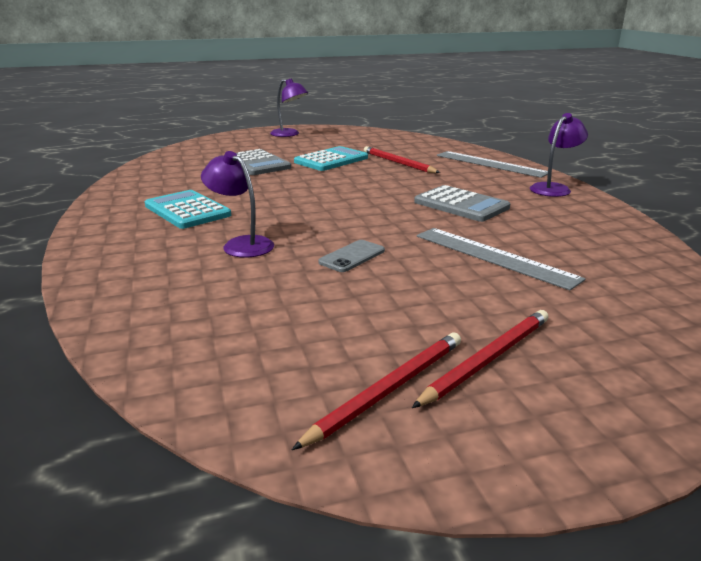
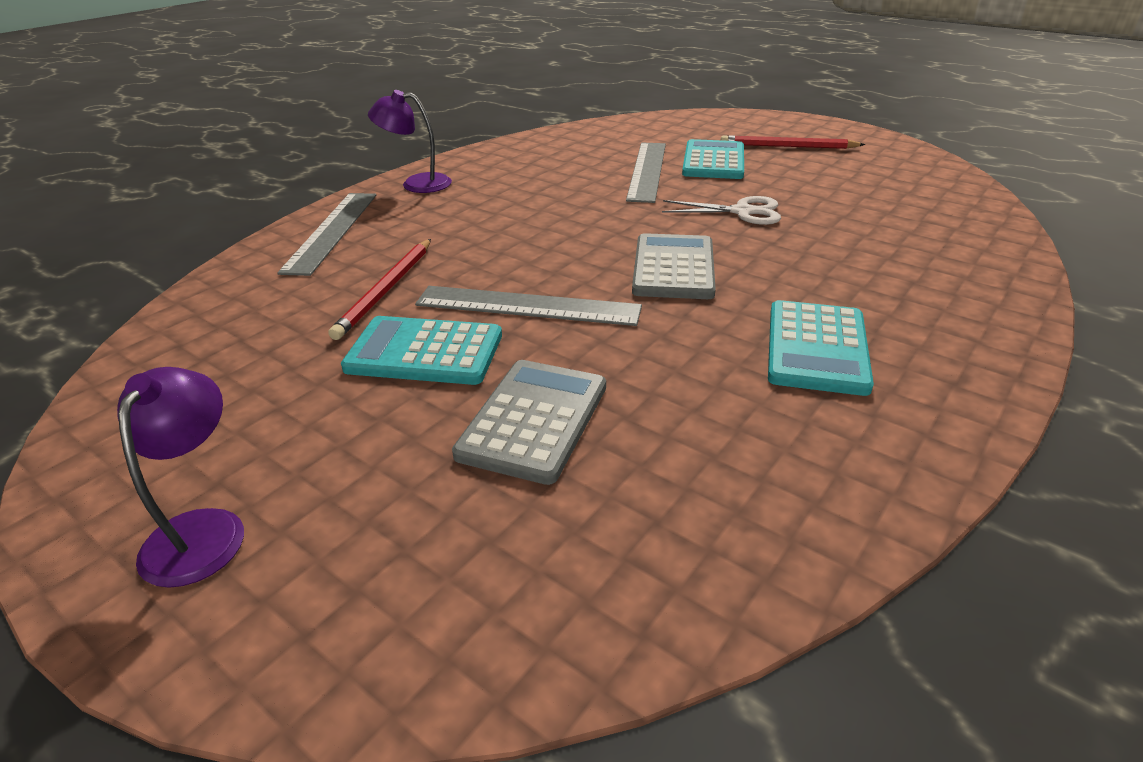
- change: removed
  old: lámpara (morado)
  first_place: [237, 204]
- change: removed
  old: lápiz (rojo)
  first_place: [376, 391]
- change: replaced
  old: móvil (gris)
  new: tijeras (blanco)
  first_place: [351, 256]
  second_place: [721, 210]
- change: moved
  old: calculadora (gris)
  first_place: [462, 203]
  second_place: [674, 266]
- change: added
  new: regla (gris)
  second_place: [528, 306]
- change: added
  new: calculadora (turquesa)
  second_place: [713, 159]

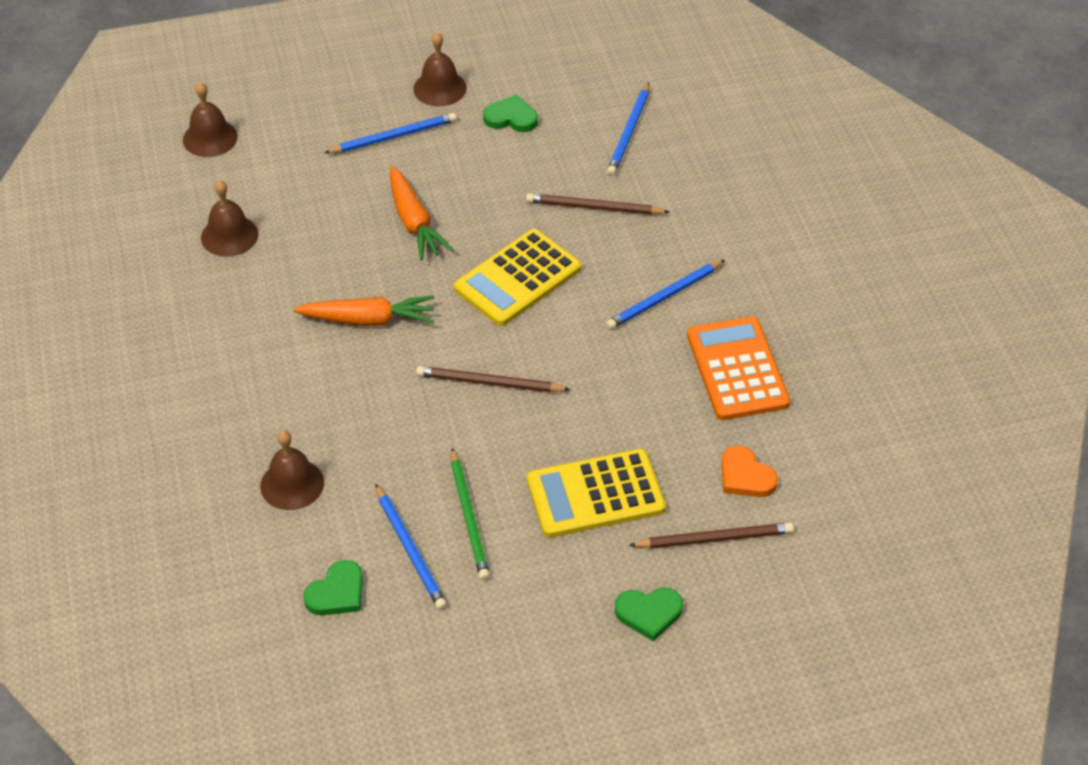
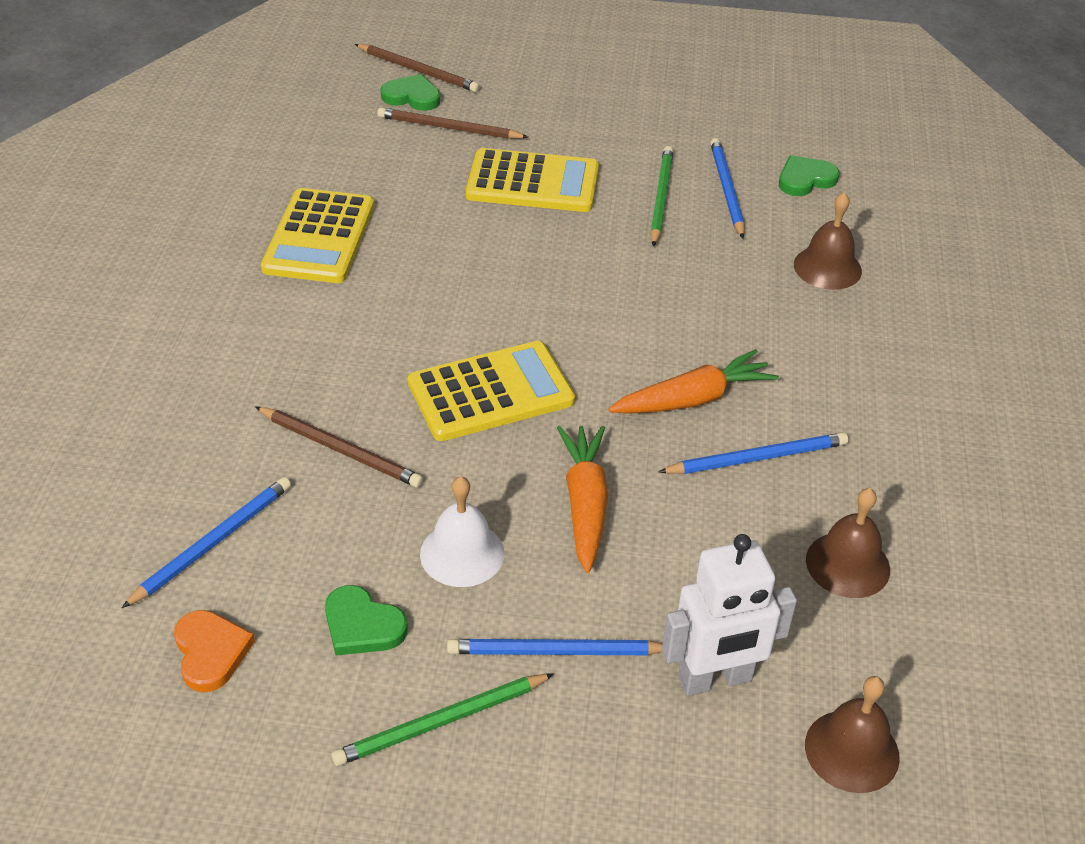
- change: turned
  old: zanahoria (naranja)
  first_place: [363, 311]
  second_place: [693, 381]
  degrees: 135
- change: replaced
  old: campana (marrón)
  new: lápiz (verde)
  first_place: [440, 69]
  second_place: [443, 719]
- change: moved
  old: lápiz (marrón)
  first_place: [493, 379]
  second_place: [417, 68]
- change: moved
  old: lápiz (azul)
  first_place: [665, 294]
  second_place: [753, 453]
- change: moved
  old: corazón (verde)
  first_place: [649, 614]
  second_place: [410, 92]
- change: recoloured
  old: calculadora (naranja)
  new: calculadora (amarillo)
  first_place: [738, 368]
  second_place: [317, 235]
- change: moved
  old: corazón (naranja)
  first_place: [749, 471]
  second_place: [214, 651]
- change: added
  new: campana (blanco)
  second_place: [462, 531]
- change: added
  new: robot (blanco)
  second_place: [729, 615]

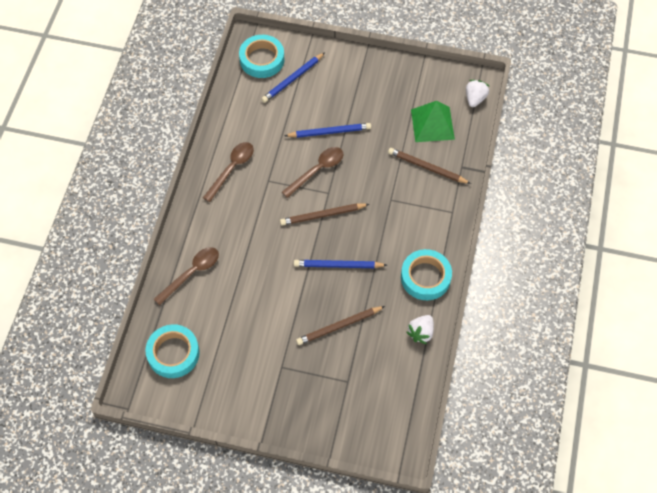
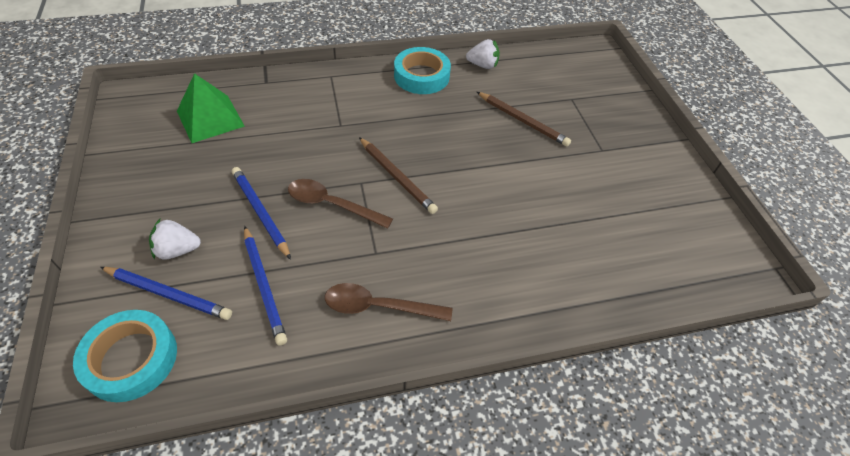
- change: removed
  old: cinta adhesiva (turquesa)
  first_place: [172, 351]
- change: removed
  old: cuchara (marrón)
  first_place: [186, 276]
- change: moved
  old: lápiz (azul)
  first_place: [340, 264]
  second_place: [265, 286]
- change: removed
  old: lápiz (marrón)
  first_place: [429, 166]
- change: moved
  old: fresa (blanco)
  first_place: [477, 93]
  second_place: [175, 239]

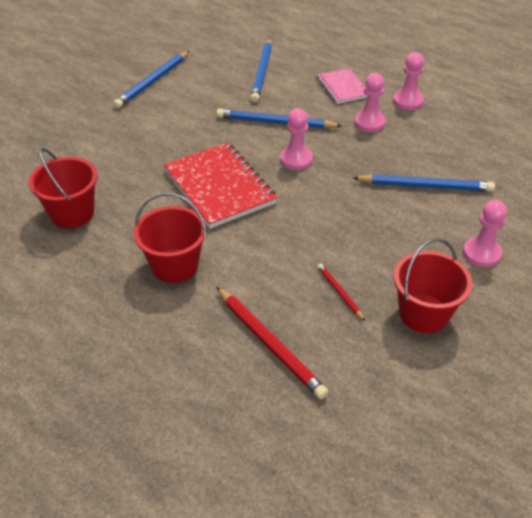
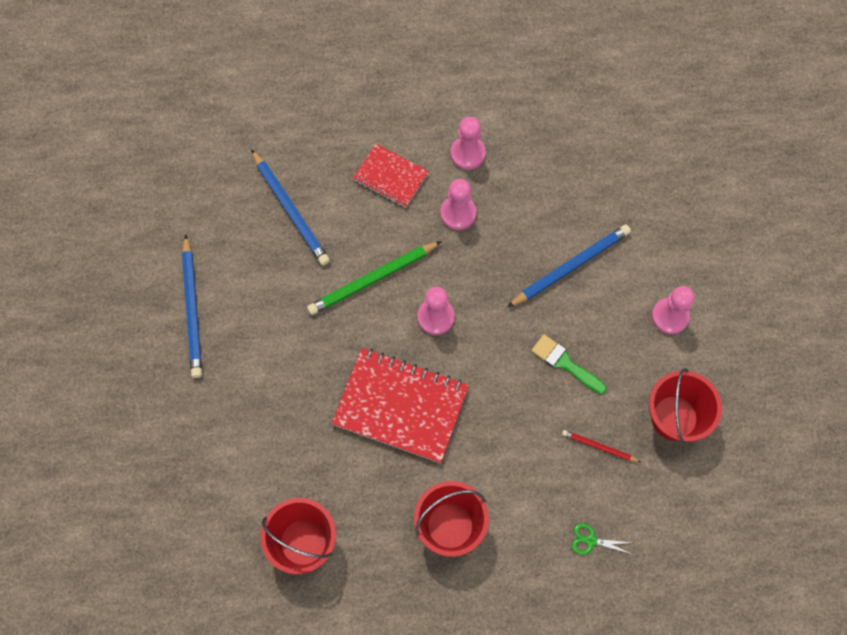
- change: recoloured
  old: lápiz (azul)
  new: lápiz (verde)
  first_place: [279, 119]
  second_place: [374, 278]
- change: replaced
  old: lápiz (rojo)
  new: tijeras (verde)
  first_place: [272, 343]
  second_place: [601, 539]
- change: recoloured
  old: cuaderno (rosa)
  new: cuaderno (rojo)
  first_place: [342, 86]
  second_place: [391, 176]
- change: added
  new: pincel (verde)
  second_place: [569, 364]

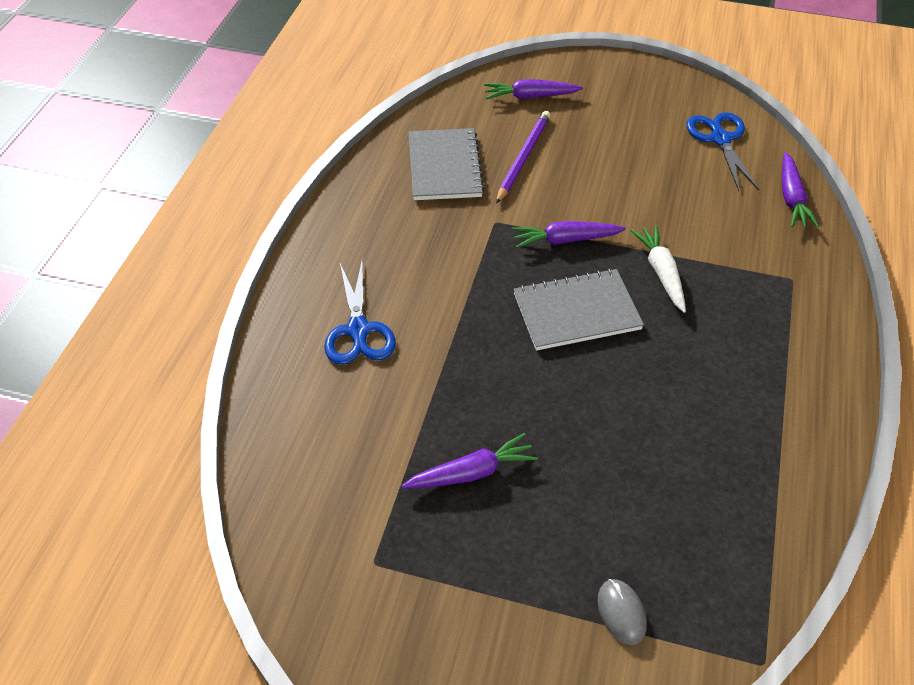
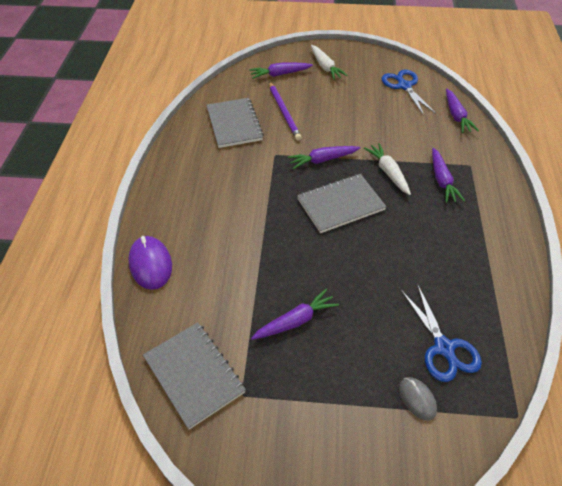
- change: moved
  old: tijeras (azul)
  first_place: [360, 313]
  second_place: [441, 334]
- change: turned
  old: lápiz (morado)
  first_place: [523, 157]
  second_place: [285, 111]
  degrees: 150
- change: added
  new: ratón (morado)
  second_place: [150, 263]
- change: added
  new: cuaderno (gris)
  second_place: [194, 376]
- change: added
  new: zanahoria (blanco)
  second_place: [329, 62]
- change: added
  new: zanahoria (morado)
  second_place: [448, 175]

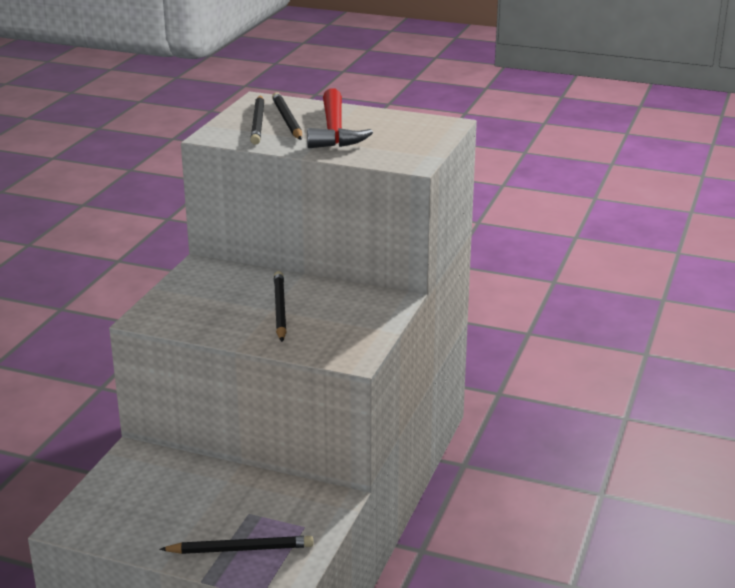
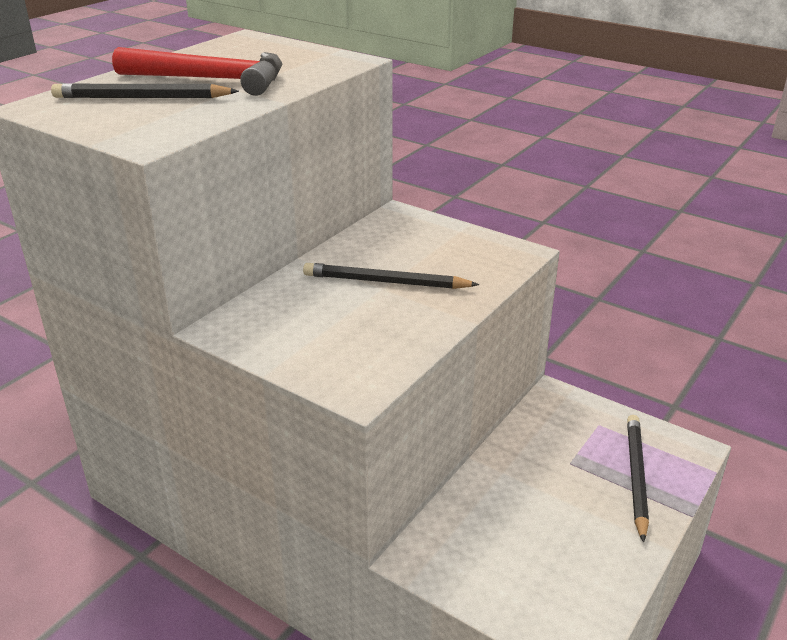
- change: removed
  old: lápiz (negro)
  first_place: [257, 120]

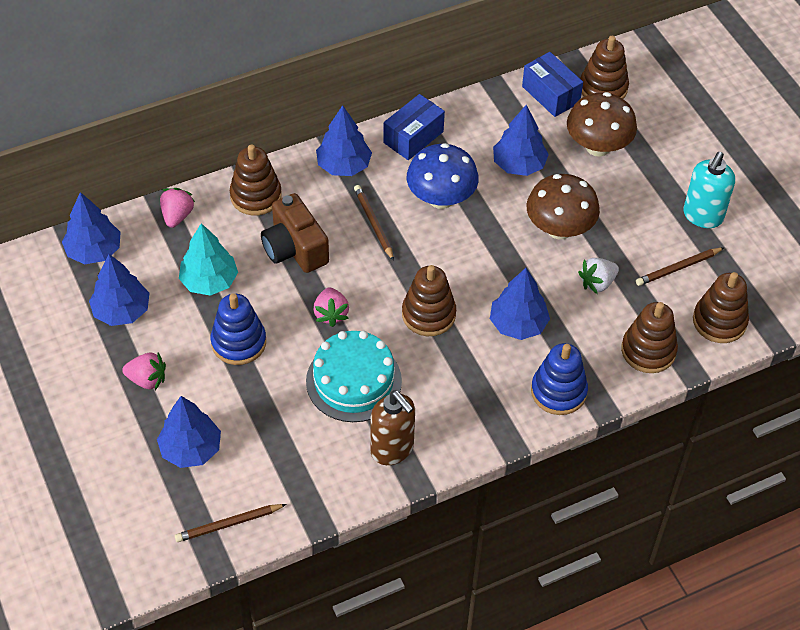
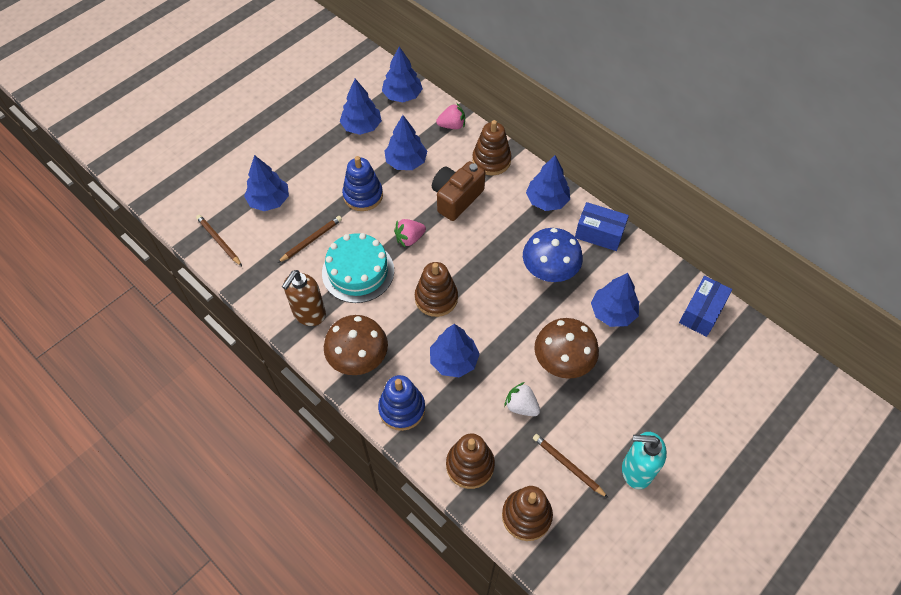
- change: removed
  old: fresa (rosa)
  first_place: [144, 371]
- change: recoloured
  old: árbol (turquesa)
  new: árbol (azul)
  first_place: [208, 259]
  second_place: [405, 142]
- change: moved
  old: lápiz (marrón)
  first_place: [374, 223]
  second_place: [310, 239]
- change: moved
  old: seta (marrón)
  first_place: [602, 124]
  second_place: [356, 345]
- change: removed
  old: juguete apilable (marrón)
  first_place: [604, 67]

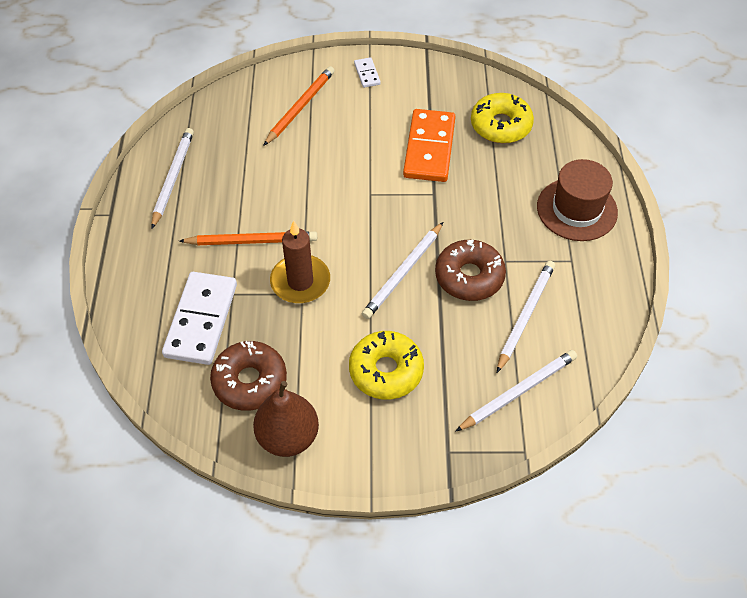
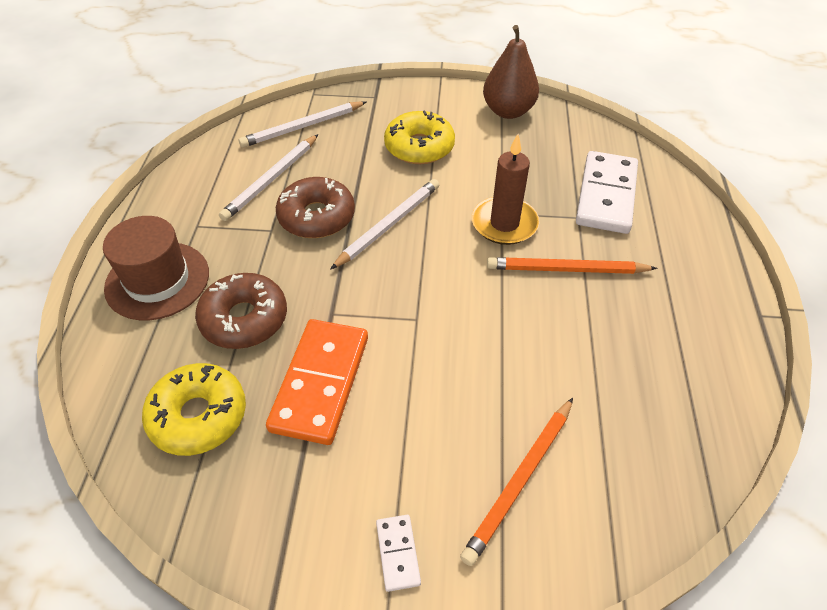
- change: removed
  old: lápiz (blanco)
  first_place: [172, 178]
- change: moved
  old: rosquilla (marrón)
  first_place: [248, 376]
  second_place: [241, 311]

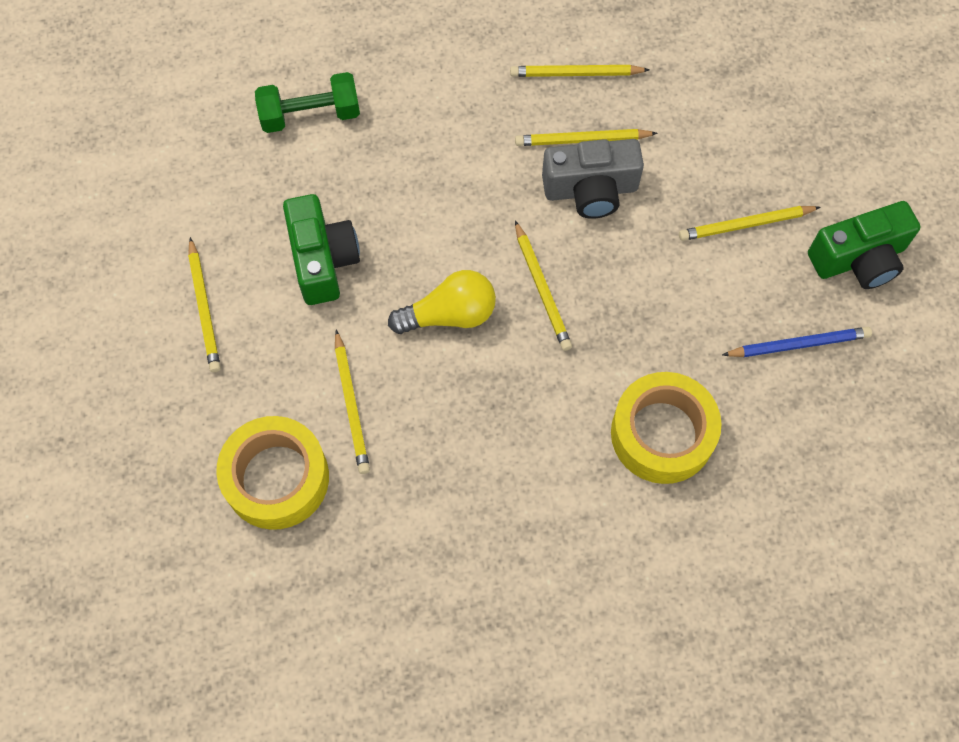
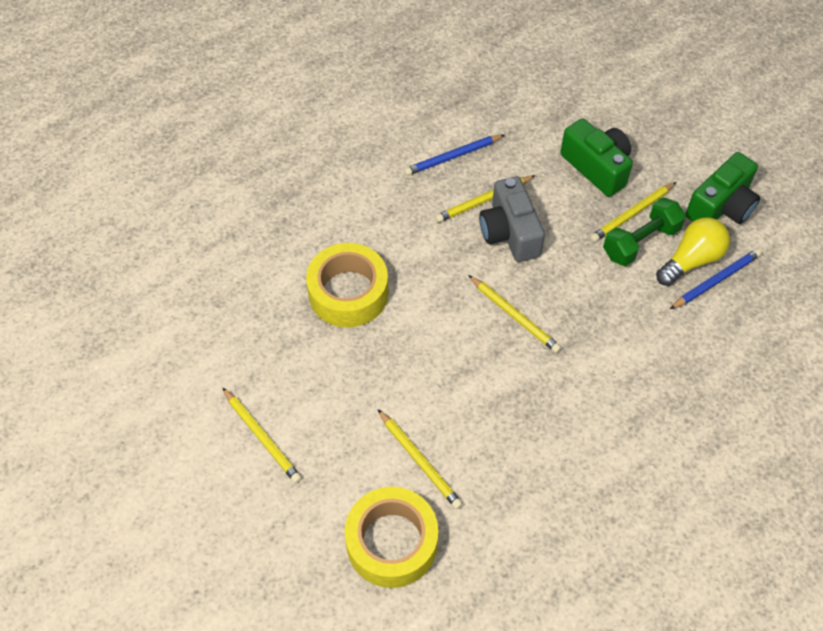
- change: moved
  old: mancuerna (verde)
  first_place: [307, 102]
  second_place: [644, 231]
- change: moved
  old: cámara (verde)
  first_place: [321, 249]
  second_place: [596, 157]
- change: moved
  old: bombilla (amarillo)
  first_place: [442, 302]
  second_place: [693, 251]
- change: recoloured
  old: lápiz (amarillo)
  new: lápiz (azul)
  first_place: [580, 71]
  second_place: [454, 155]
- change: turned
  old: cámara (gris)
  first_place: [593, 179]
  second_place: [512, 219]
  degrees: 105
- change: moved
  old: cinta adhesiva (amarillo)
  first_place: [666, 428]
  second_place: [347, 285]

